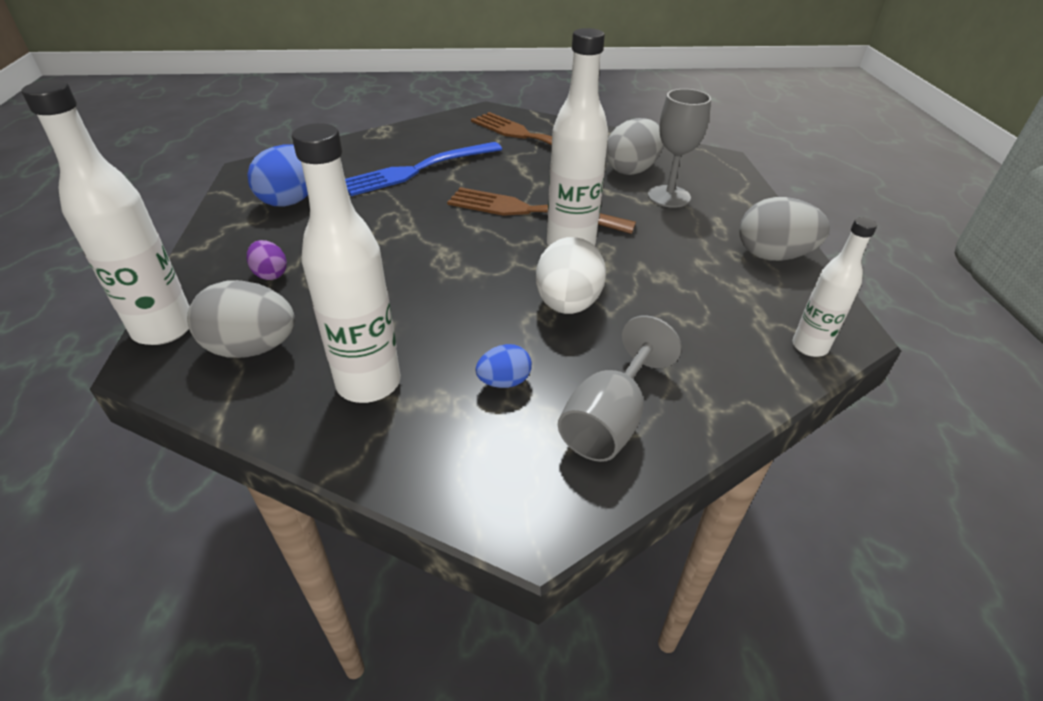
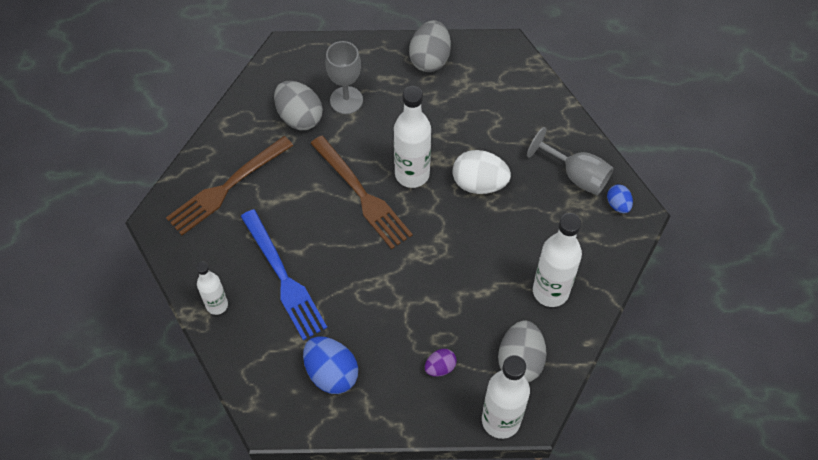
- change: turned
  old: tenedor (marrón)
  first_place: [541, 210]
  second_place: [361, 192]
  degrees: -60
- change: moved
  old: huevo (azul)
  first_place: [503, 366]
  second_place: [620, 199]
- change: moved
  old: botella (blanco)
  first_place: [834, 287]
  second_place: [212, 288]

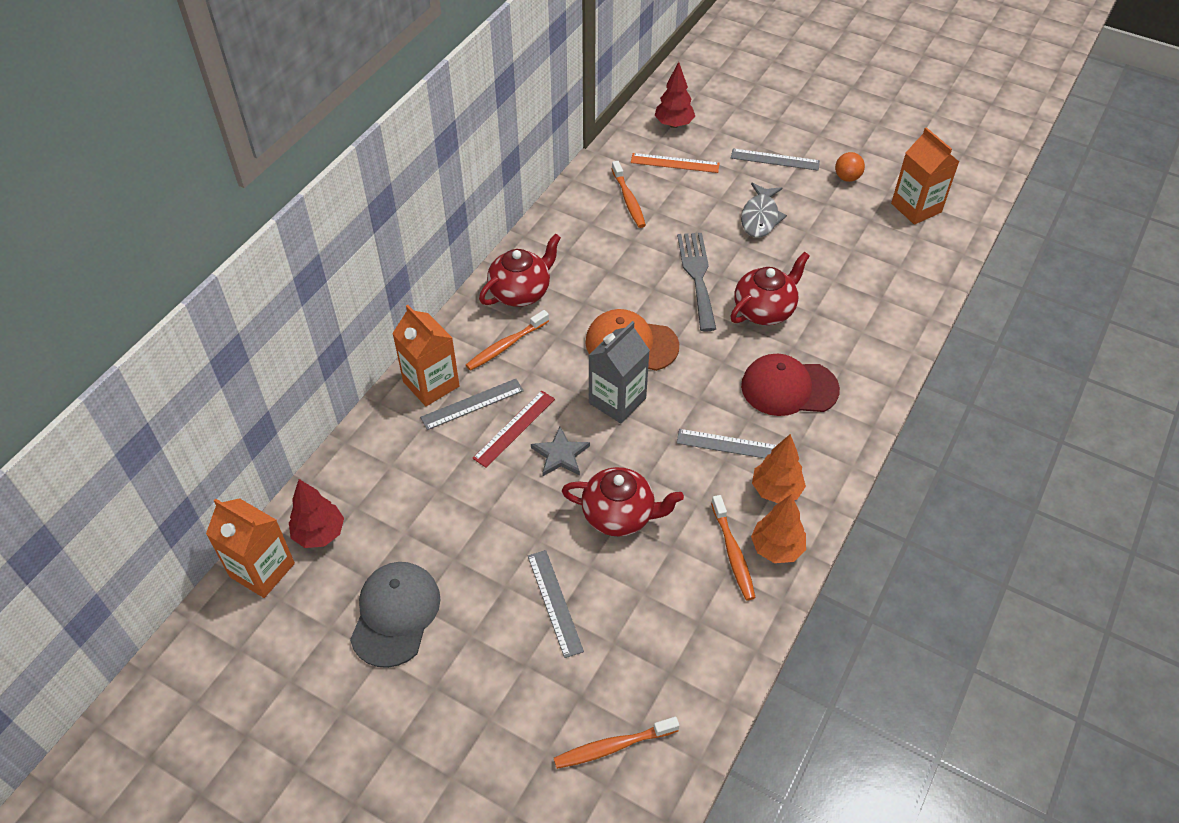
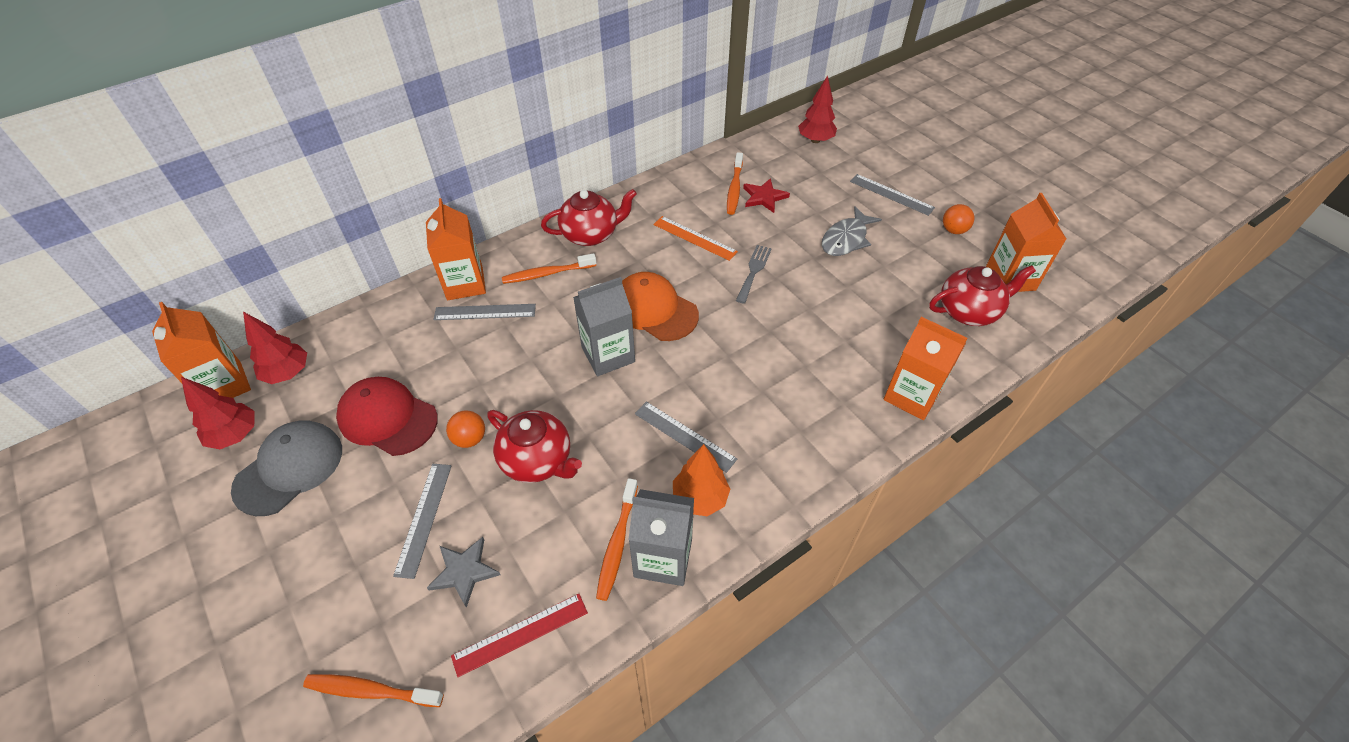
- change: moved
  old: regla (rojo)
  first_place: [513, 429]
  second_place: [519, 635]
- change: moved
  old: estrella (gris)
  first_place: [560, 451]
  second_place: [464, 572]
- change: moved
  old: regla (naranja)
  first_place: [675, 163]
  second_place: [695, 238]
- change: resized
  old: tenedor (gris)
  first_place: [696, 282]
  second_place: [754, 274]
  factor: 0.63
- change: moved
  old: tetera (rojo)
  first_place: [770, 288]
  second_place: [982, 295]
- change: moved
  old: gorra (rojo)
  first_place: [790, 385]
  second_place: [387, 416]
- change: replaced
  old: árbol (naranja)
  new: cartón de leche (gris)
  first_place: [778, 528]
  second_place: [661, 537]
- change: added
  new: árbol (rojo)
  second_place: [218, 413]
- change: added
  new: pelota (naranja)
  second_place: [465, 429]
- change: added
  new: estrella (rojo)
  second_place: [766, 195]
- change: added
  new: cartón de leche (naranja)
  second_place: [925, 368]

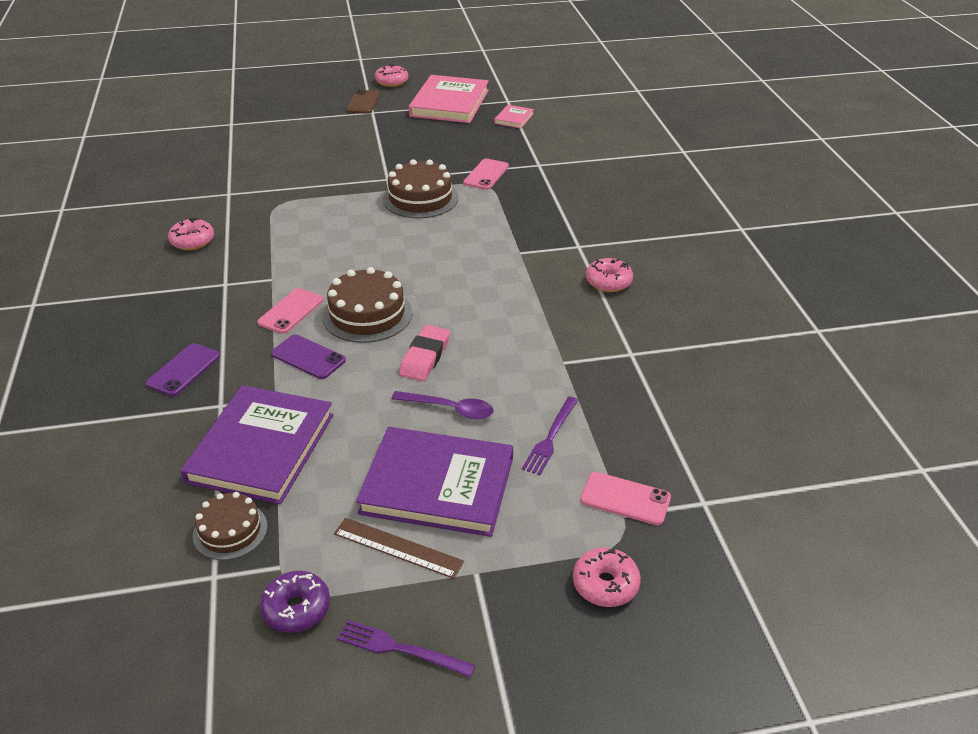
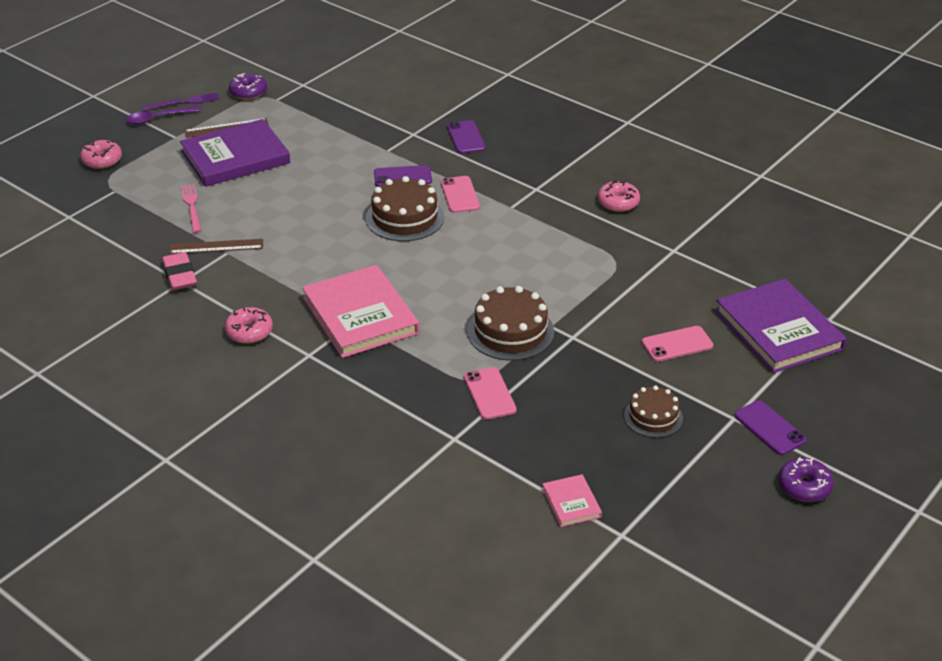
- change: moved
  old: libro (morado)
  first_place: [257, 444]
  second_place: [781, 326]
- change: moved
  old: tarta (marrón)
  first_place: [230, 526]
  second_place: [653, 411]
- change: recoloured
  old: móvil (marrón)
  new: móvil (morado)
  first_place: [363, 101]
  second_place: [770, 427]
- change: recoloured
  old: rosquilla (rosa)
  new: rosquilla (morado)
  first_place: [391, 75]
  second_place: [806, 479]
- change: moved
  old: cuchara (morado)
  first_place: [442, 405]
  second_place: [163, 115]
- change: moved
  old: goma de borrar (rosa)
  first_place: [424, 353]
  second_place: [179, 271]
- change: moved
  old: libro (rosa)
  first_place: [449, 99]
  second_place: [360, 311]
- change: recoloured
  old: tenedor (morado)
  new: tenedor (rosa)
  first_place: [550, 436]
  second_place: [191, 208]
- change: moved
  old: móvil (rosa)
  first_place: [625, 498]
  second_place: [677, 344]
- change: added
  new: regla (marrón)
  second_place: [216, 246]

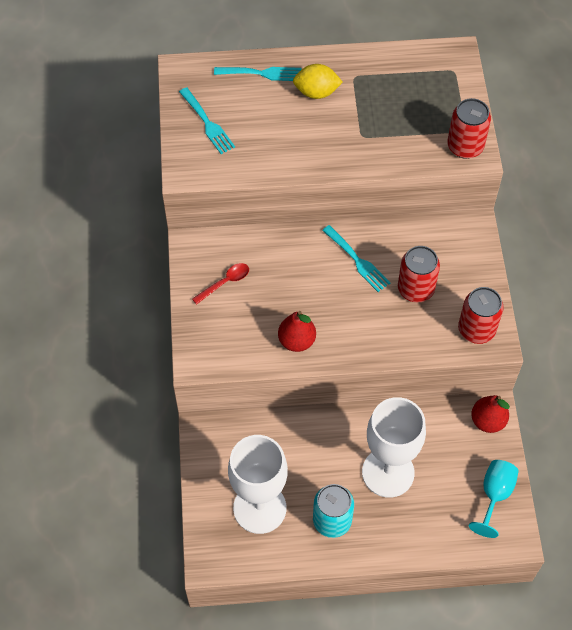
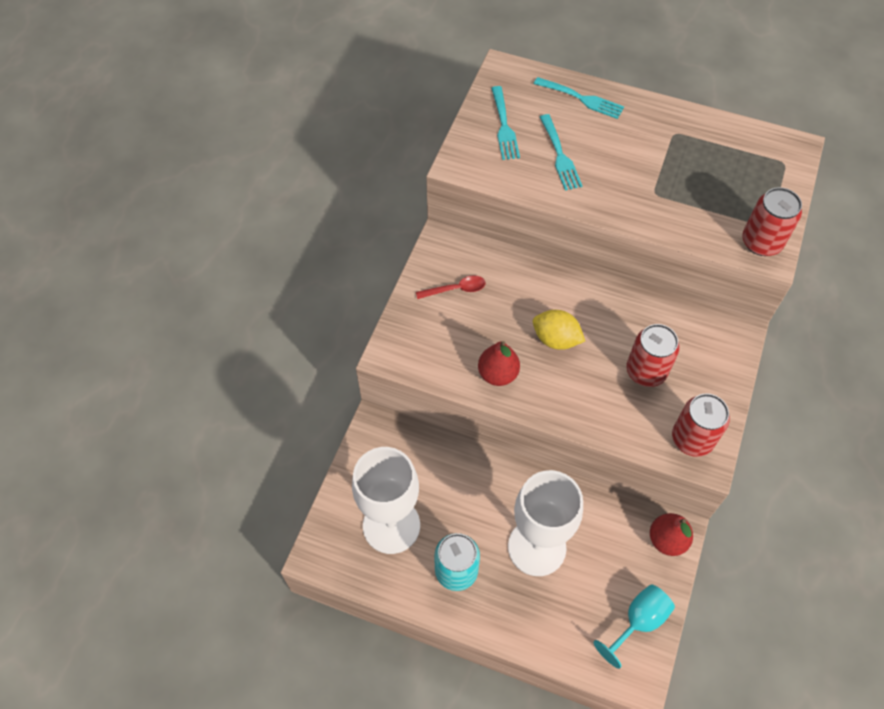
- change: moved
  old: limón (amarillo)
  first_place: [318, 81]
  second_place: [559, 330]
- change: moved
  old: tenedor (turquesa)
  first_place: [356, 258]
  second_place: [561, 152]

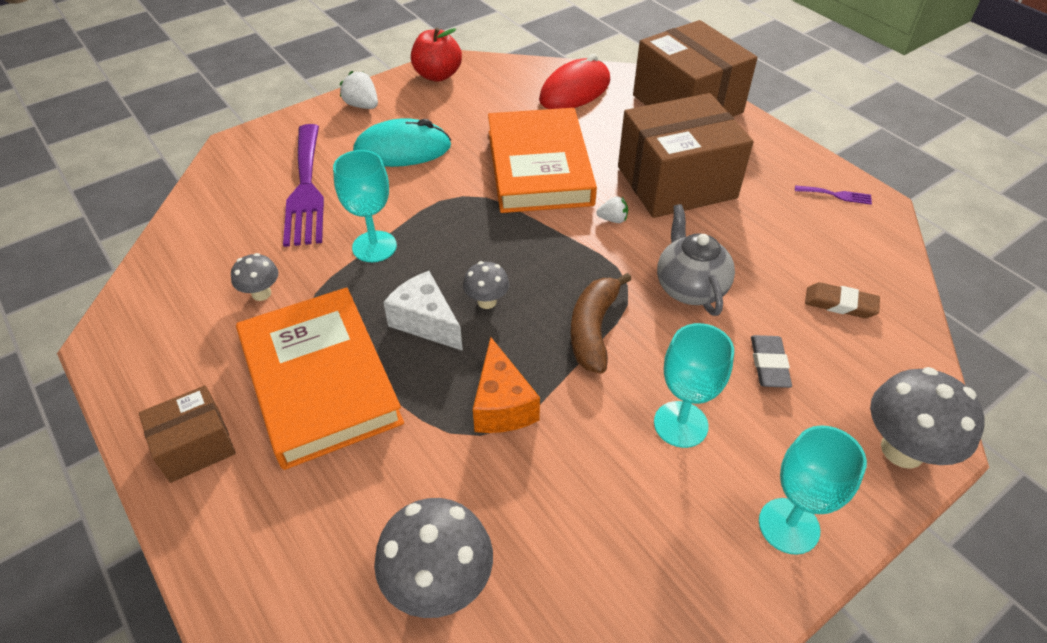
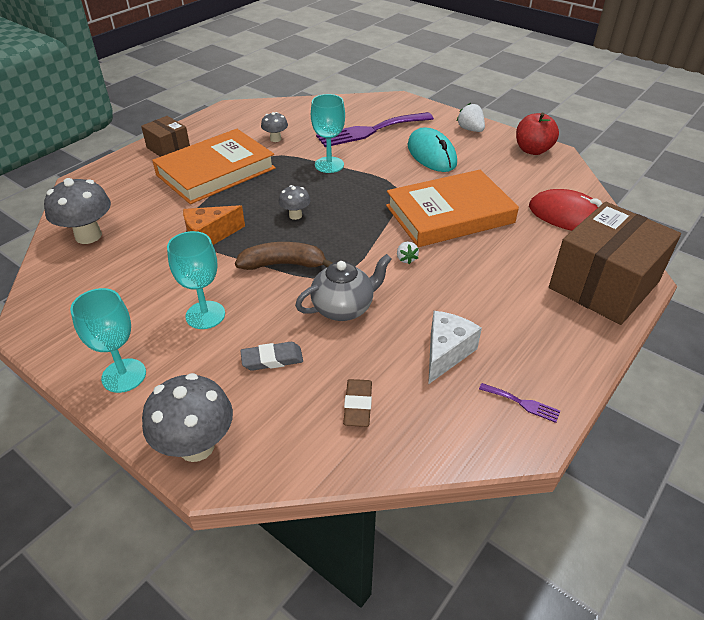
- change: turned
  old: fresa (blanco)
  first_place: [359, 90]
  second_place: [471, 117]
  degrees: -60
- change: moved
  old: queso (blanco)
  first_place: [423, 311]
  second_place: [455, 348]
- change: removed
  old: caja (marrón)
  first_place: [686, 155]
- change: turned
  old: tenedor (morado)
  first_place: [833, 195]
  second_place: [519, 403]
  degrees: -60

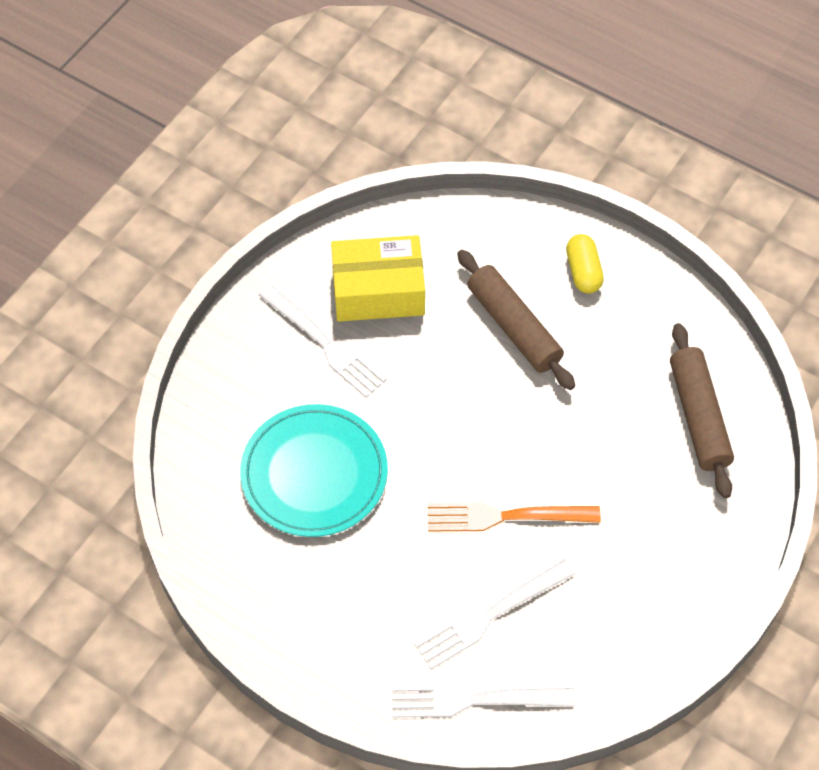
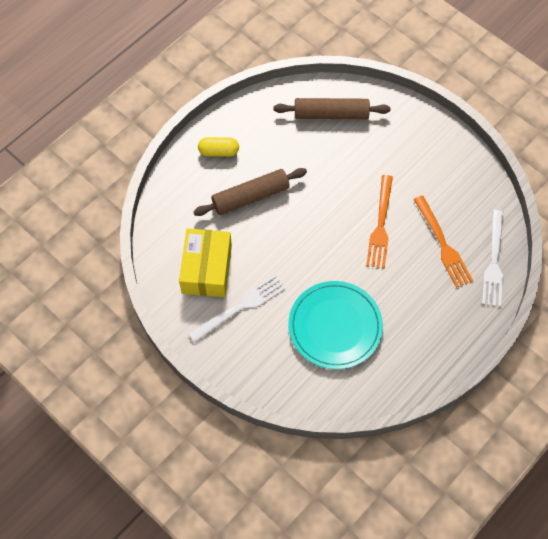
- change: recoloured
  old: tenedor (blanco)
  new: tenedor (naranja)
  first_place: [495, 614]
  second_place: [443, 241]

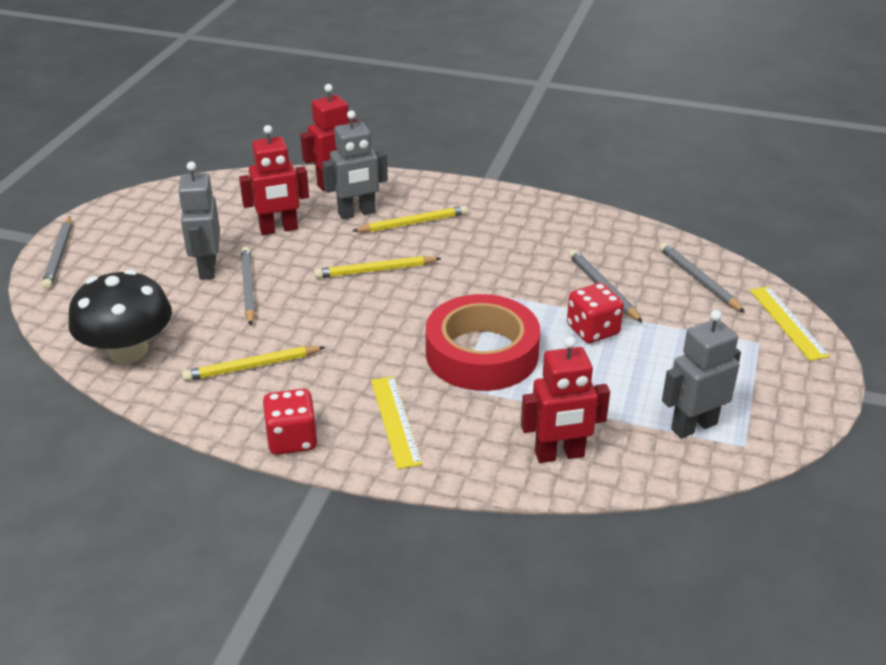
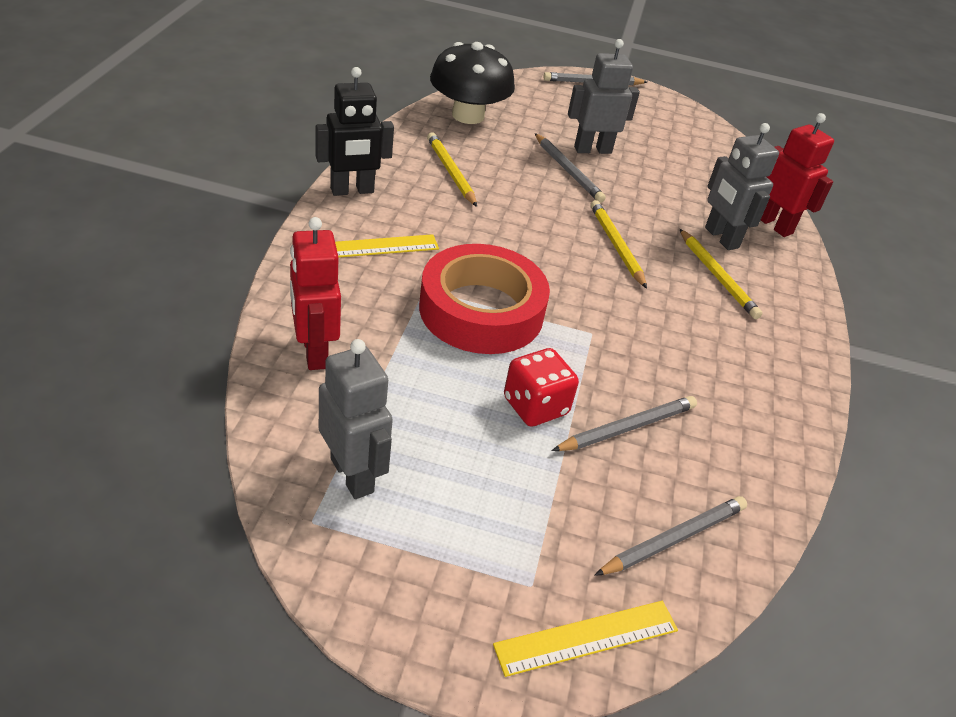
- change: removed
  old: robot (rojo)
  first_place: [274, 180]
- change: turned
  old: lápiz (gris)
  first_place: [248, 286]
  second_place: [570, 168]
  degrees: 75
- change: replaced
  old: dado (rojo)
  new: robot (negro)
  first_place: [290, 422]
  second_place: [355, 131]

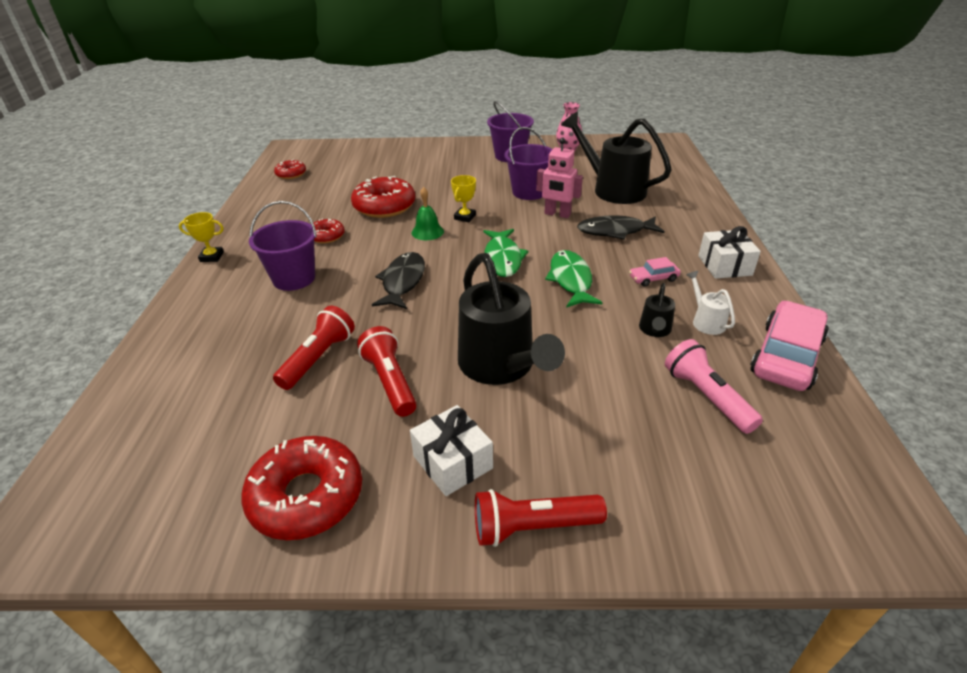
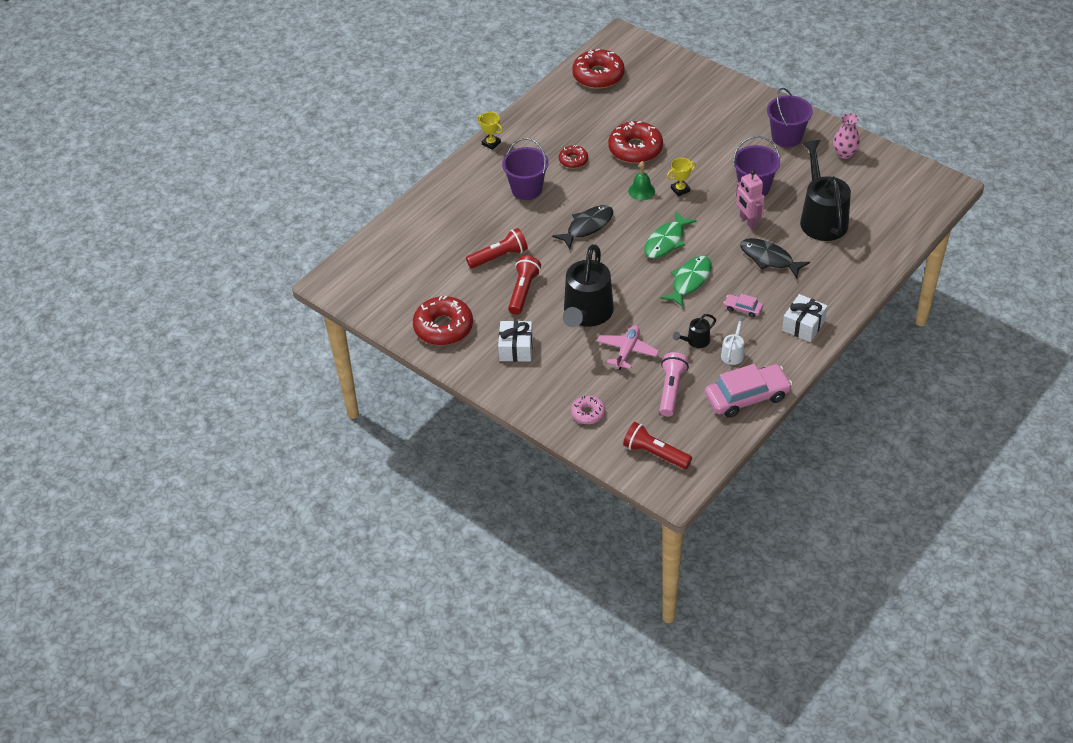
- change: resized
  old: rosquilla (rojo)
  first_place: [290, 169]
  second_place: [598, 69]
  factor: 1.86
- change: moved
  old: lámpara de mano (rojo)
  first_place: [541, 518]
  second_place: [657, 445]
- change: added
  new: rosquilla (rosa)
  second_place: [588, 410]
- change: added
  new: avión (rosa)
  second_place: [628, 347]

